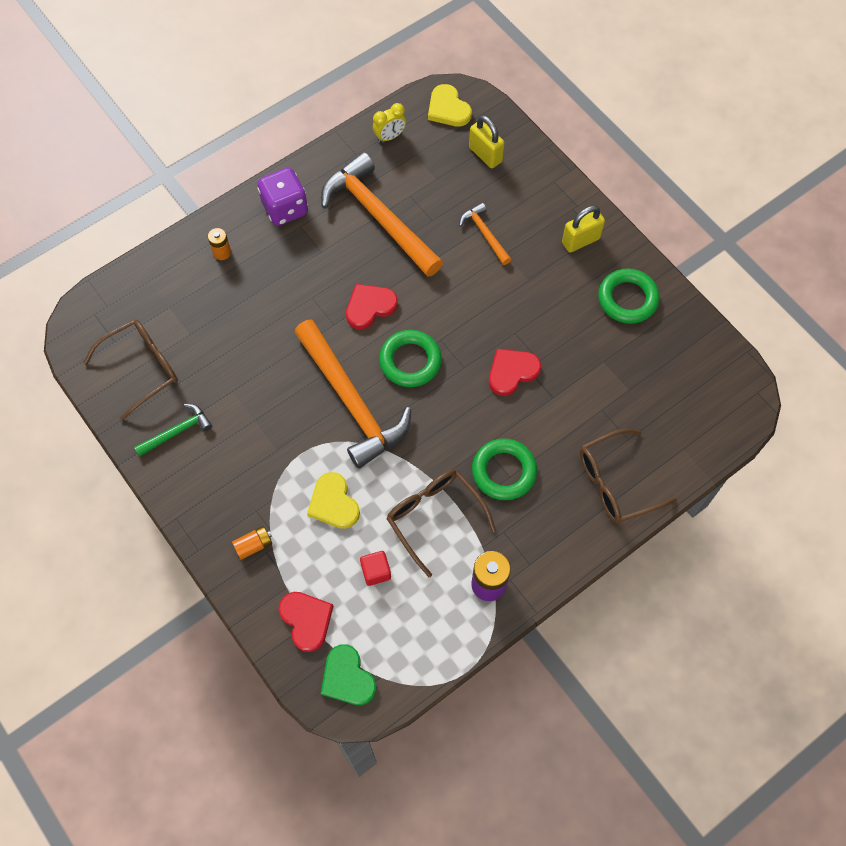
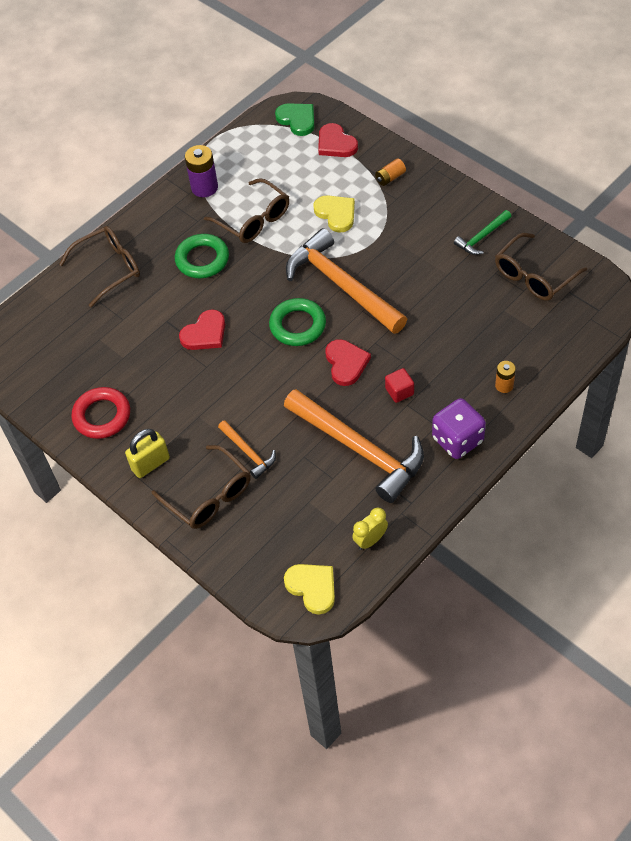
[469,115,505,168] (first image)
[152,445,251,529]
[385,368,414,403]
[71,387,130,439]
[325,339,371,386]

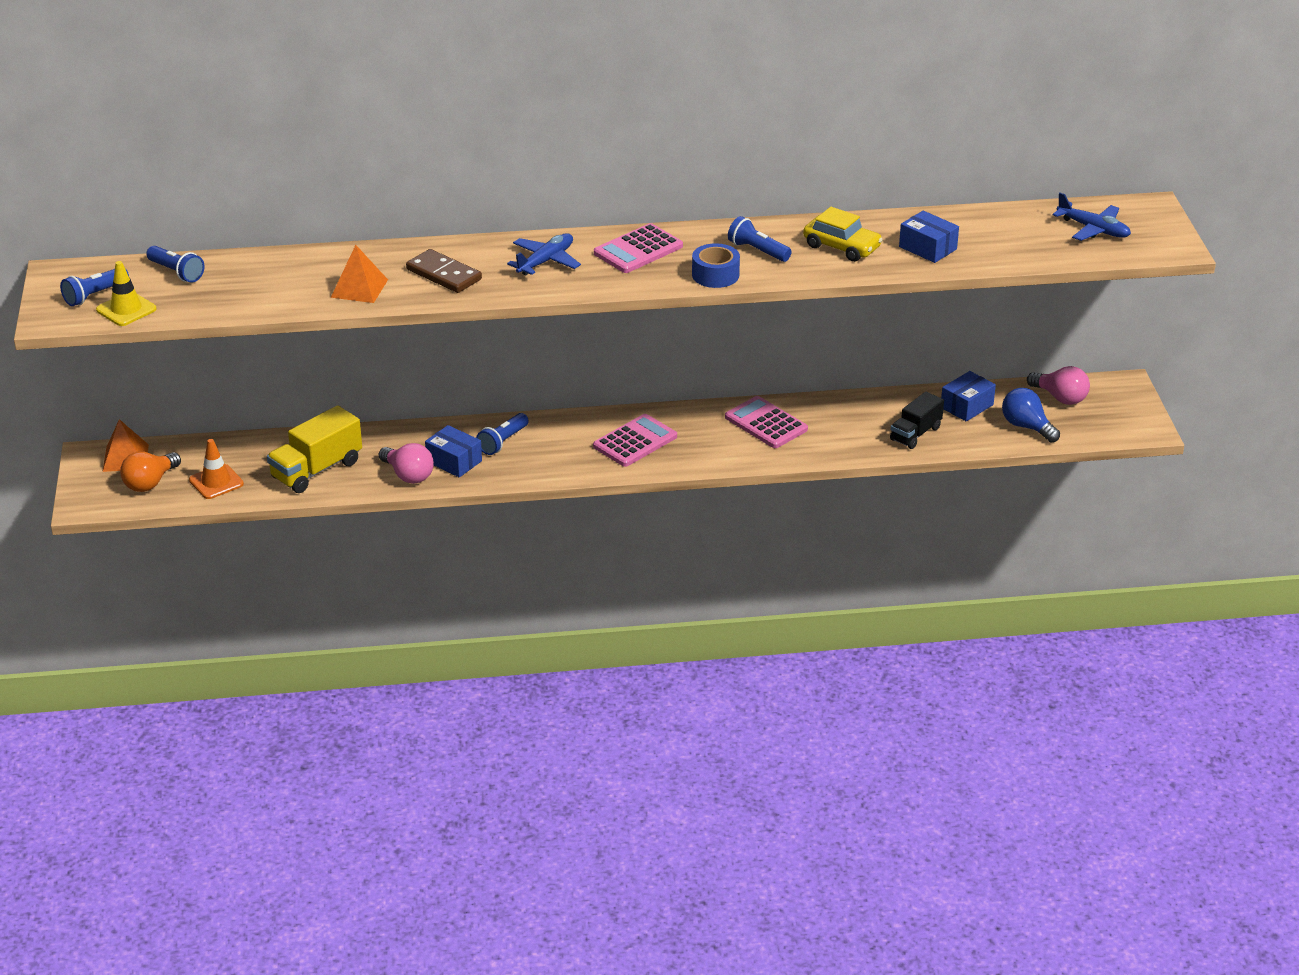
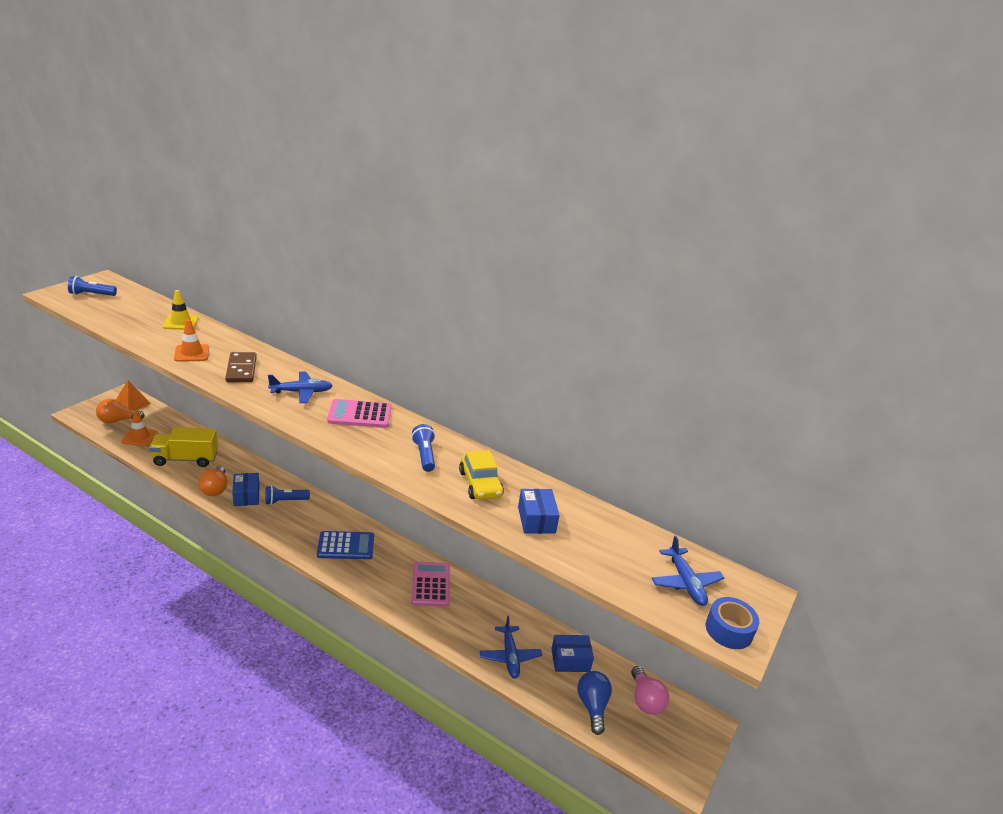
[146,246,205,283] (first image)
[163,290,198,330]
[706,597,759,649]
[174,319,209,362]
[480,616,542,679]
[199,466,227,496]
[317,531,374,559]

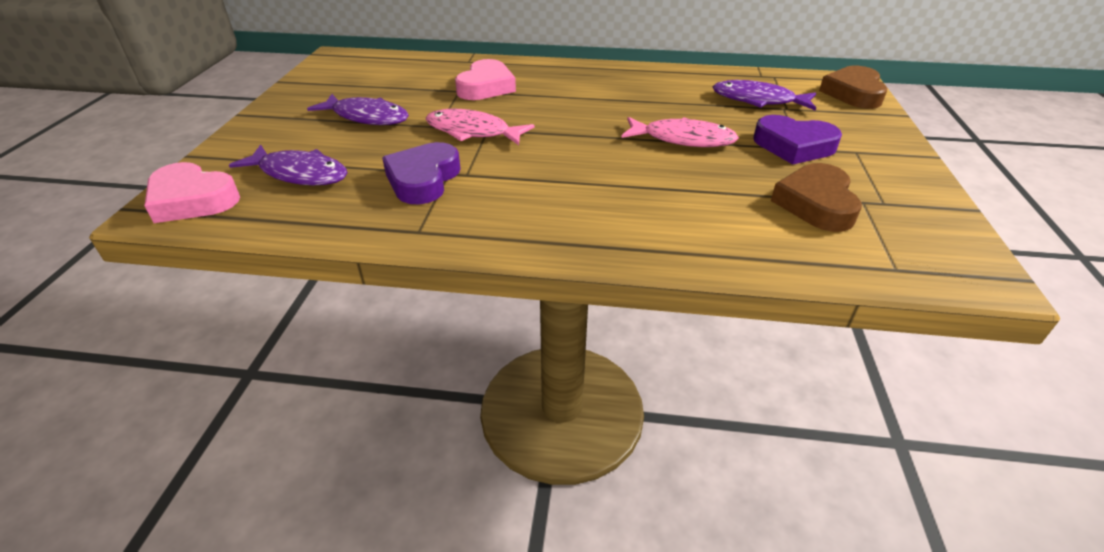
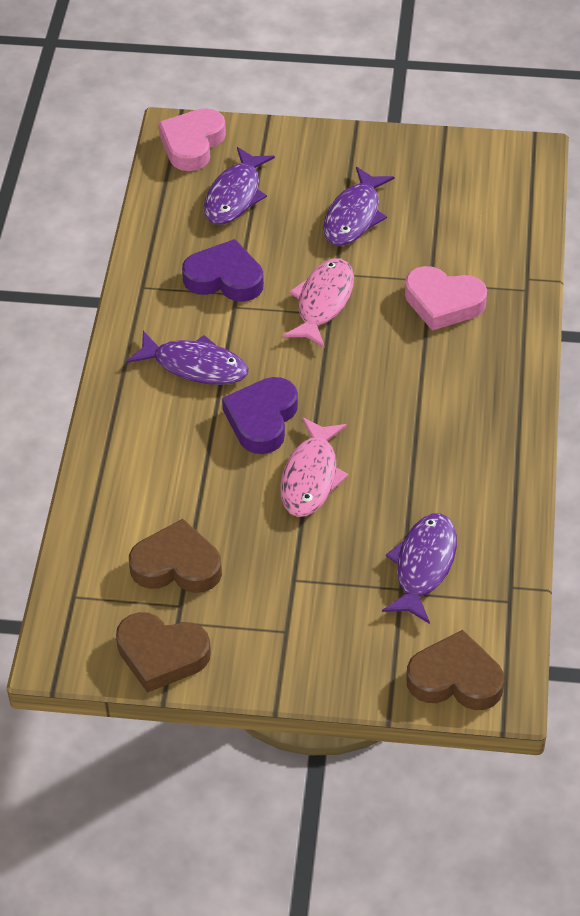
[116,612,211,693]
[126,331,248,385]
[222,377,298,454]

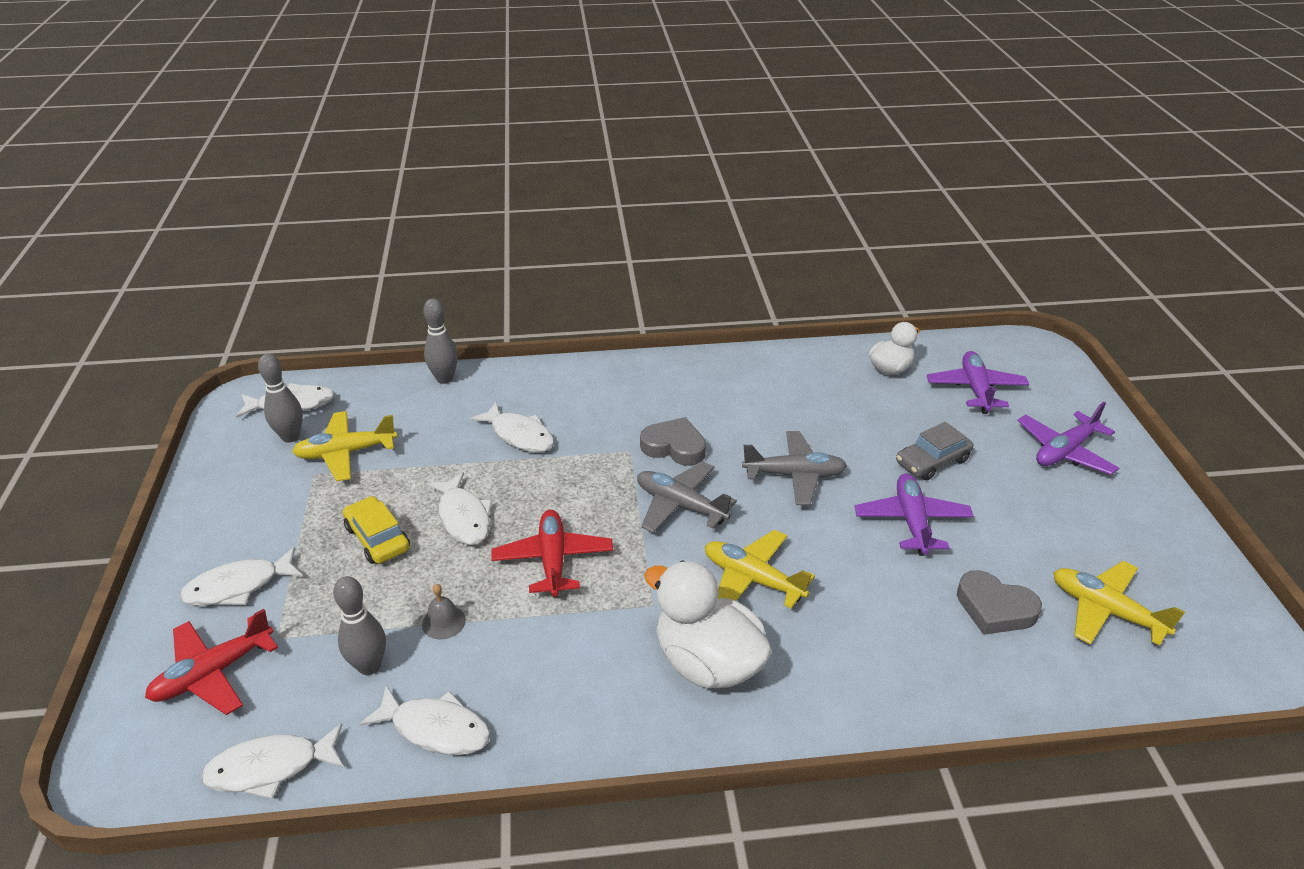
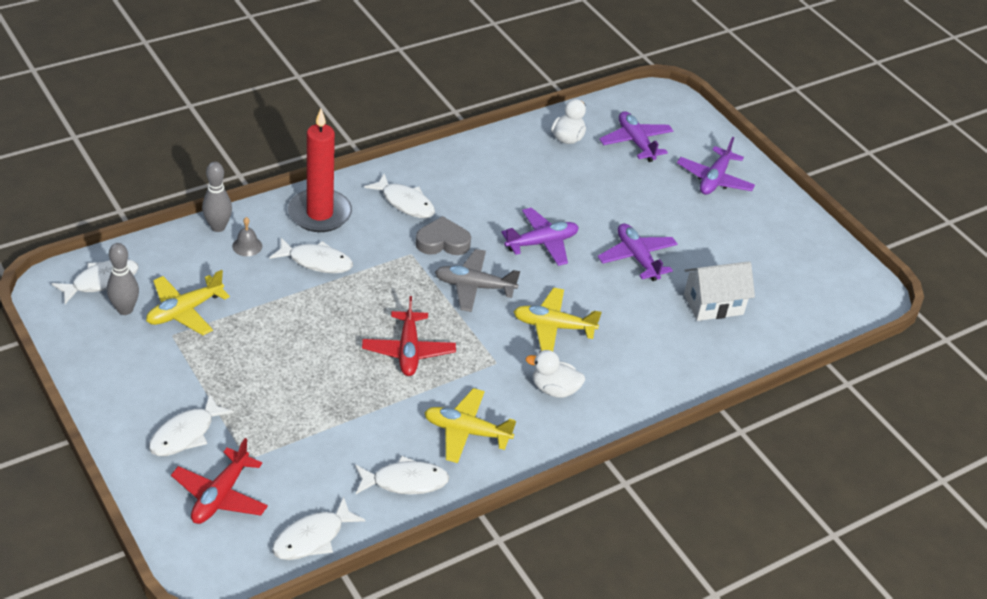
[333,576,386,675] (first image)
[343,496,410,564] (first image)
[896,422,973,480] (first image)
[288,109,352,232]
[232,217,262,256]
[364,174,435,218]
[424,388,516,463]
[684,261,755,321]
[501,208,579,266]
[362,296,456,376]
[526,350,585,398]

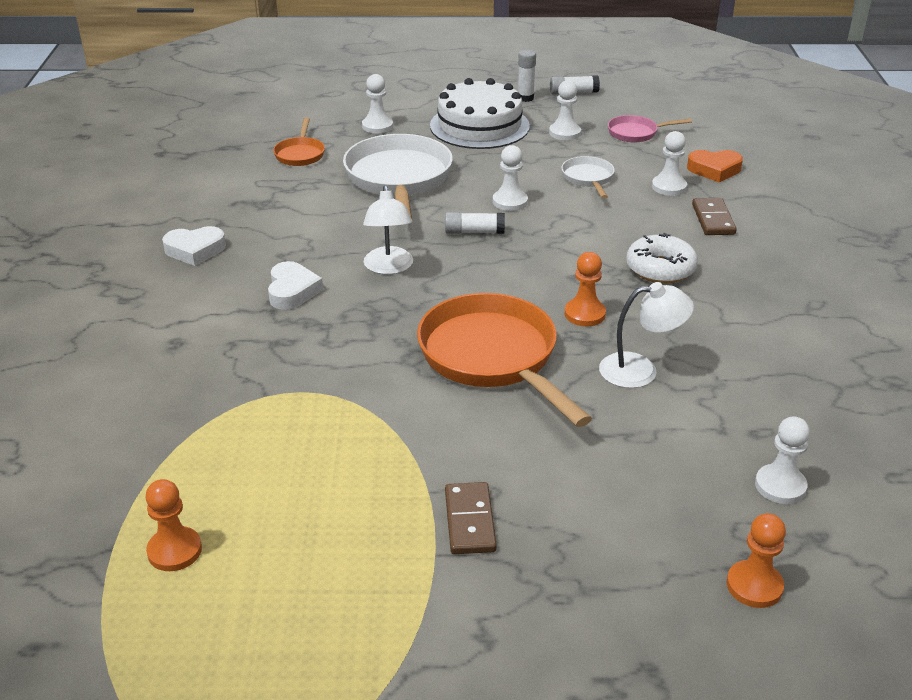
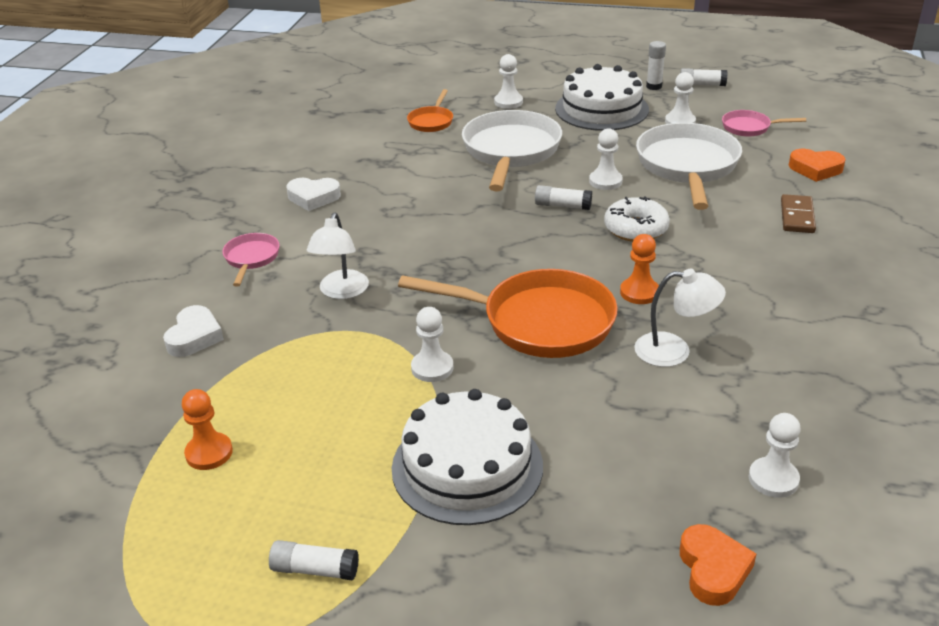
[222,233,280,287]
[269,540,359,581]
[163,305,224,357]
[307,213,369,299]
[604,196,670,242]
[411,307,454,382]
[392,389,543,525]
[680,524,756,606]
[398,269,618,358]
[636,123,742,210]

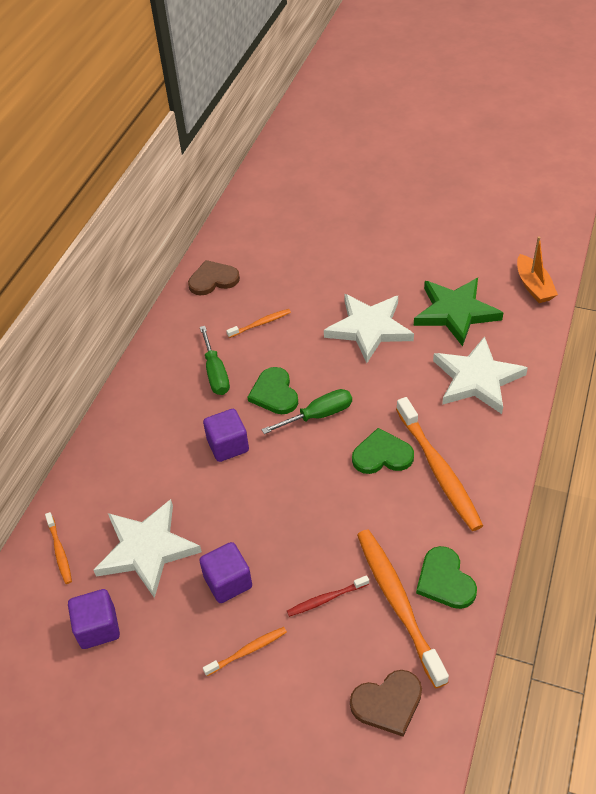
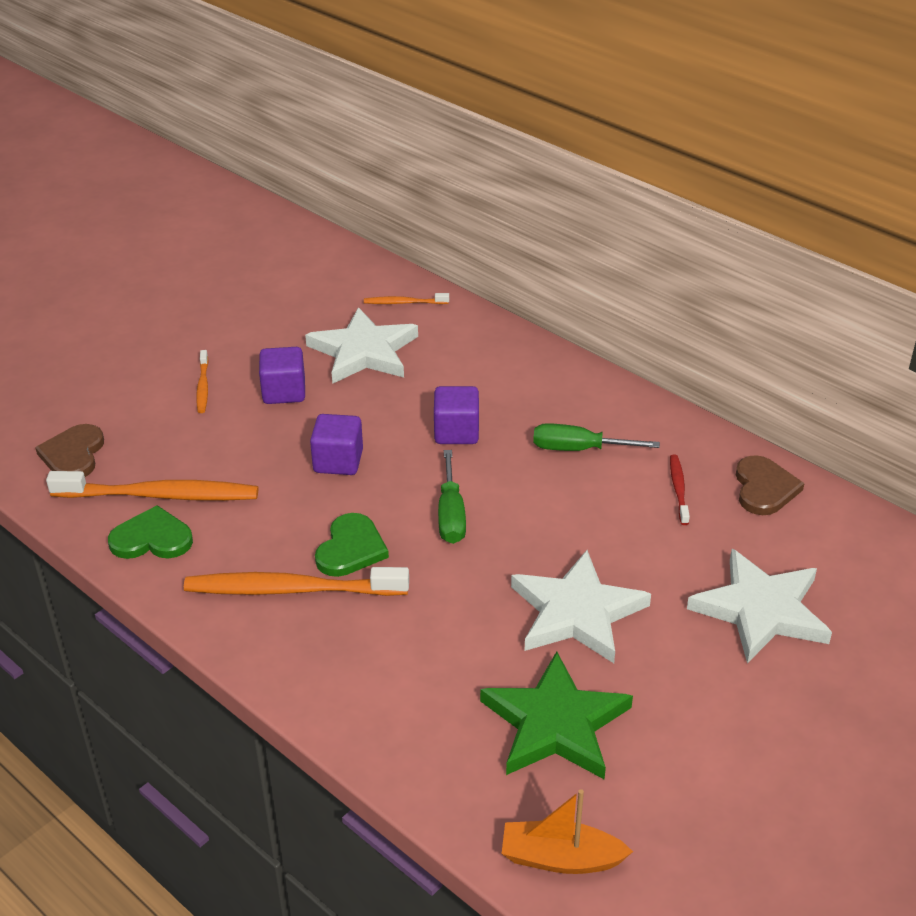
[226,309,291,338] (first image)
[247,367,298,414] (first image)
[310,414,363,475]
[670,454,690,525]
[687,549,832,663]

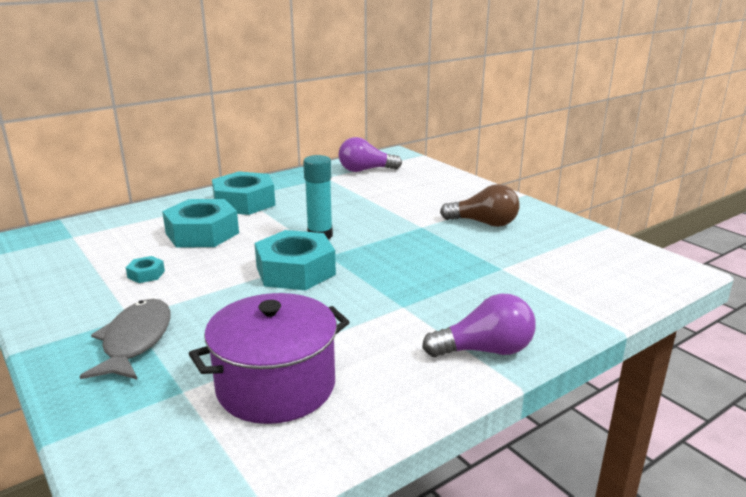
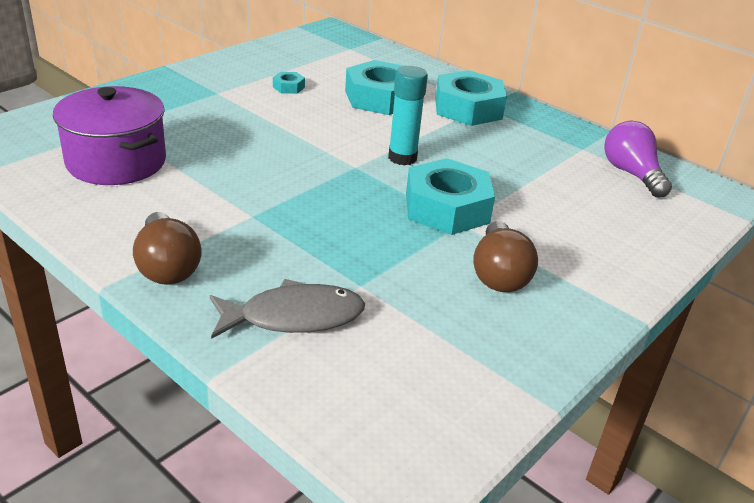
[210,279,365,339]
[406,158,495,235]
[133,212,202,285]

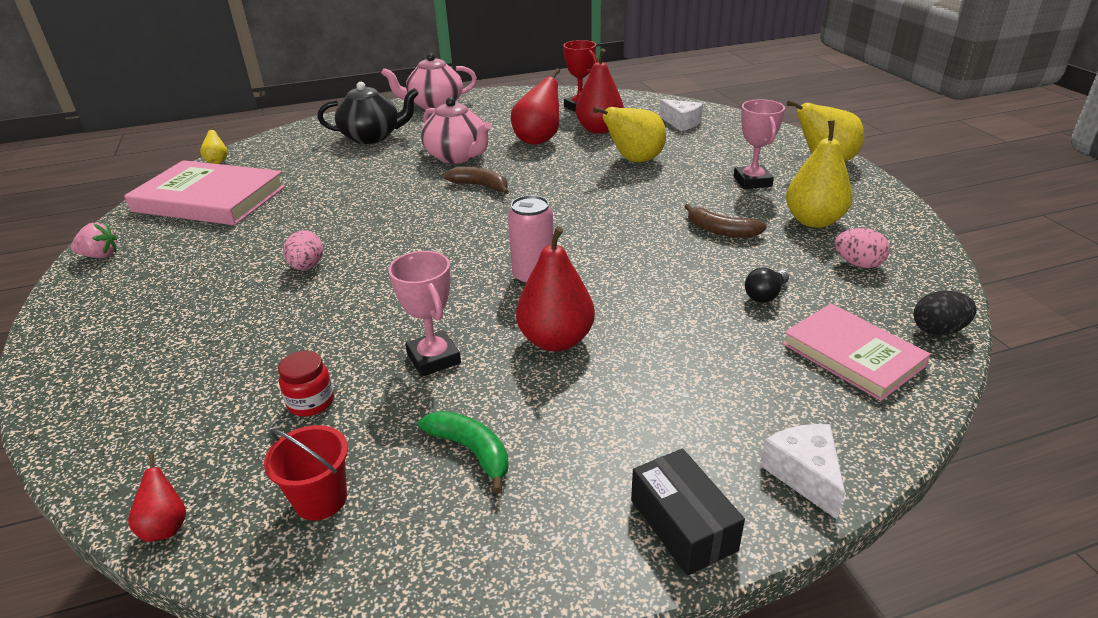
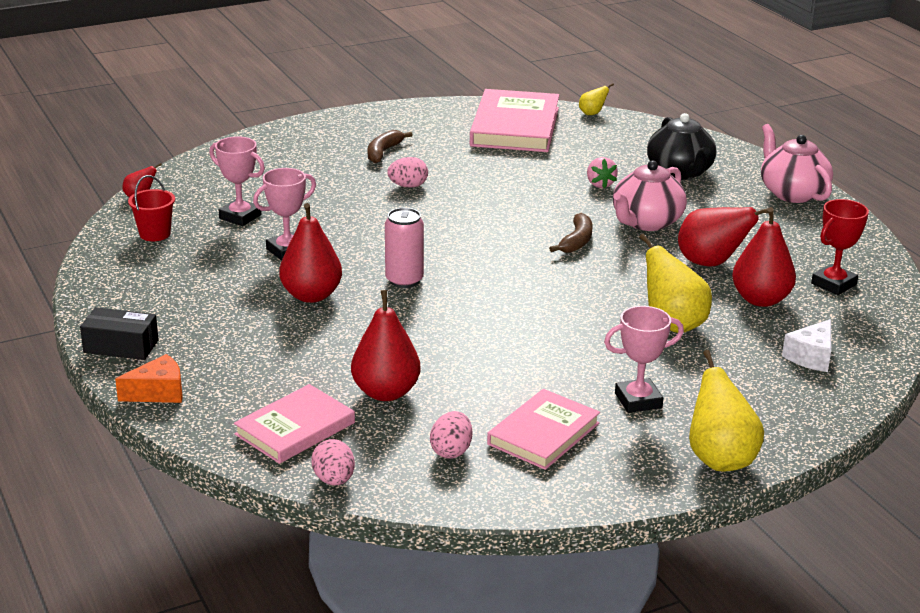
[418,411,509,494] (first image)
[587,157,618,189]
[368,130,413,163]
[209,136,265,226]
[351,290,420,401]
[487,389,600,470]
[115,354,183,403]
[311,439,355,485]
[80,307,159,360]

